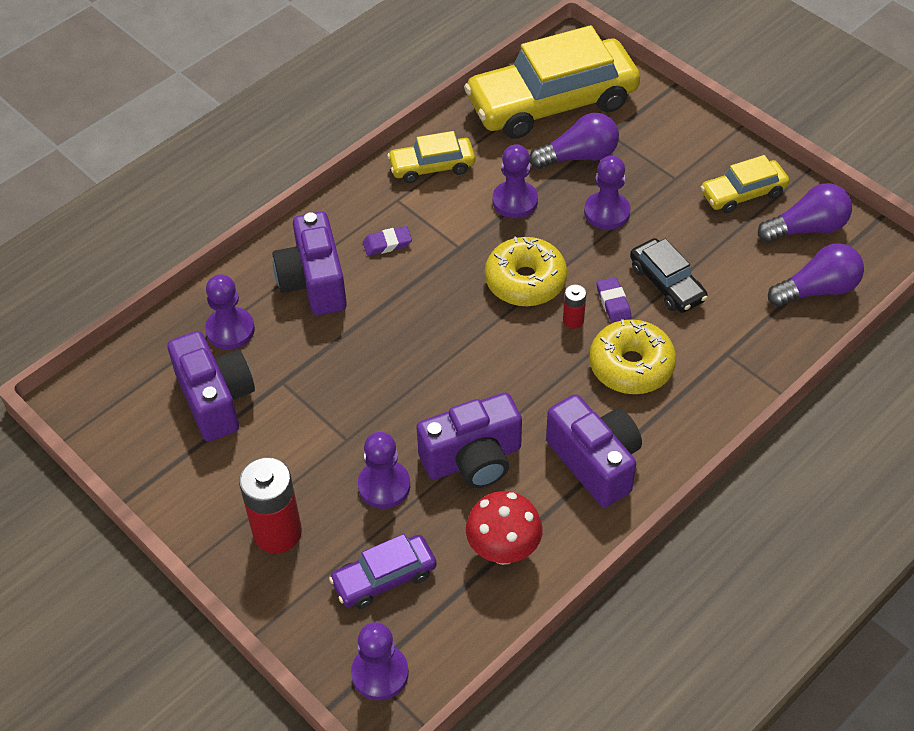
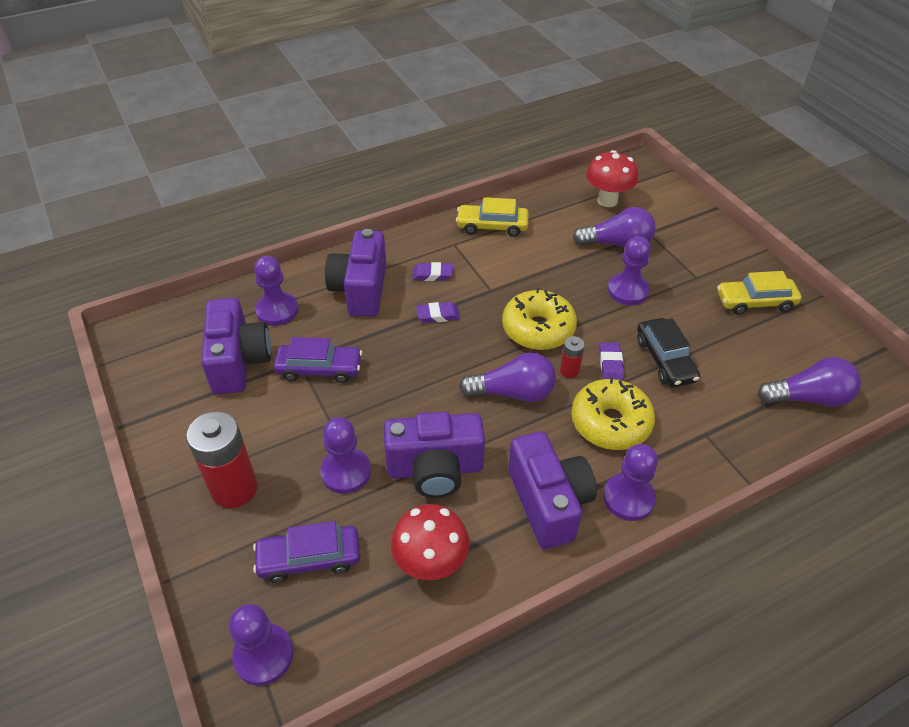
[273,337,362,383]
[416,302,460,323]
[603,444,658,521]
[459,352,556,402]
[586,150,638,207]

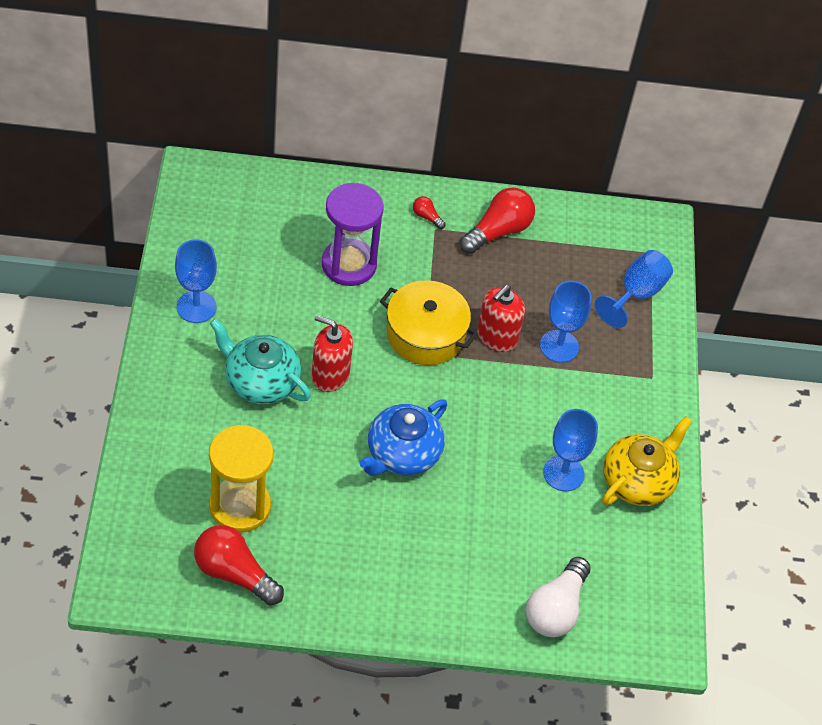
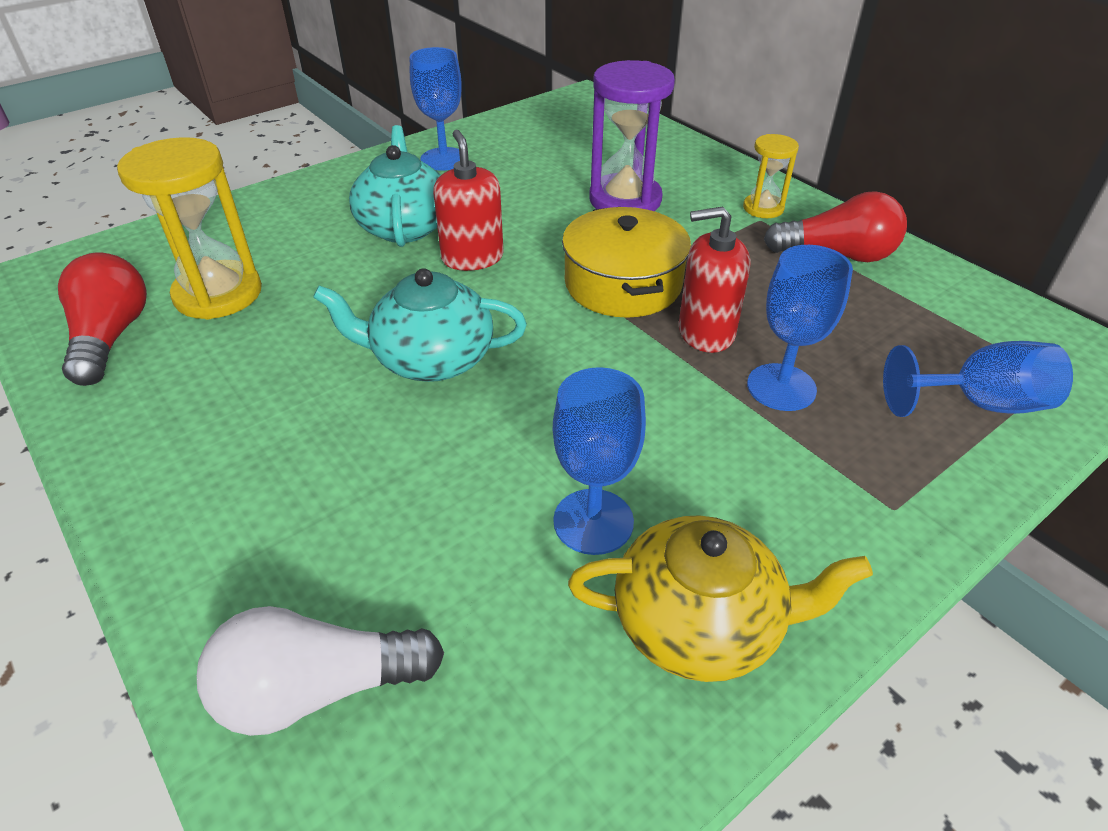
[743,134,799,218]
[313,268,527,382]

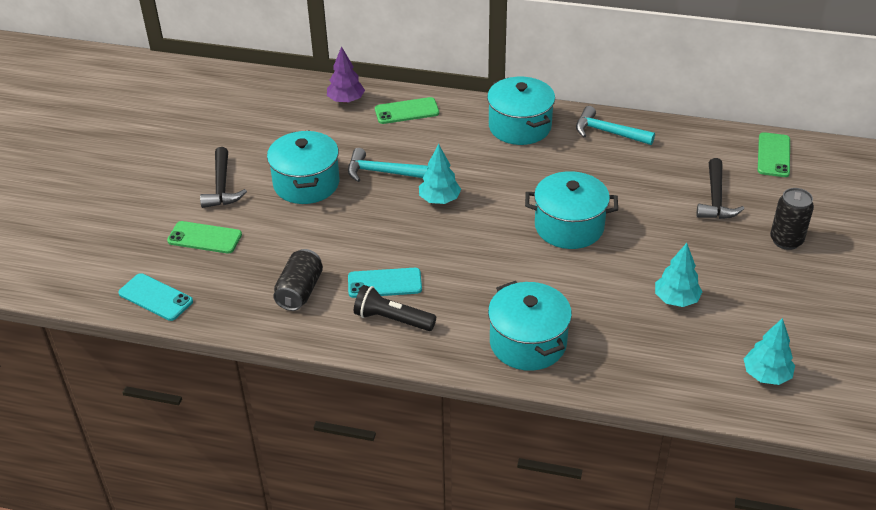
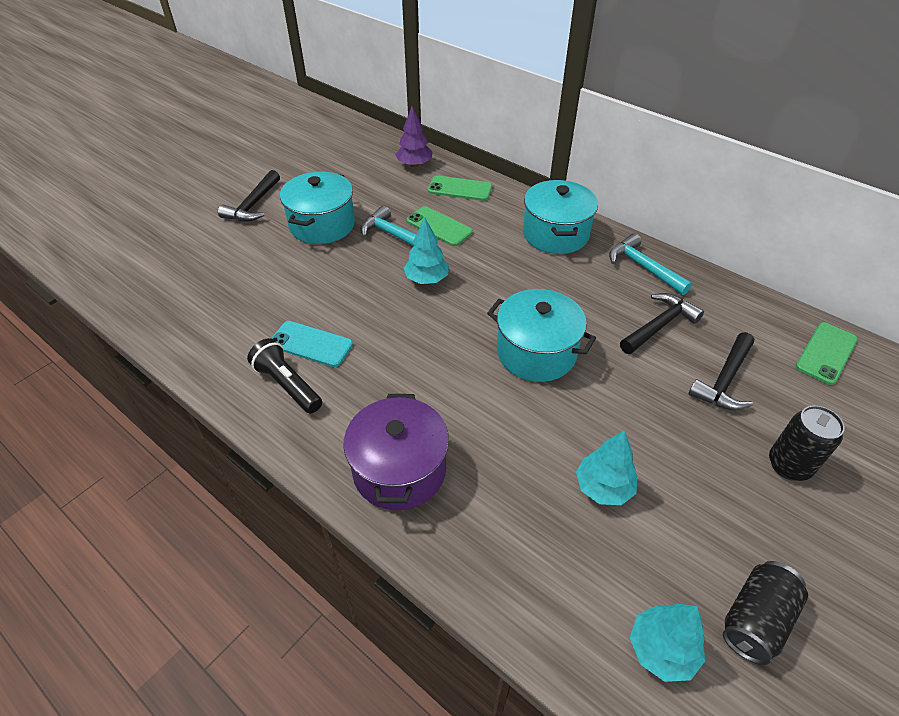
[118,273,193,321] (first image)
[620,293,704,354]
[406,206,473,246]
[723,561,808,665]
[344,394,449,510]

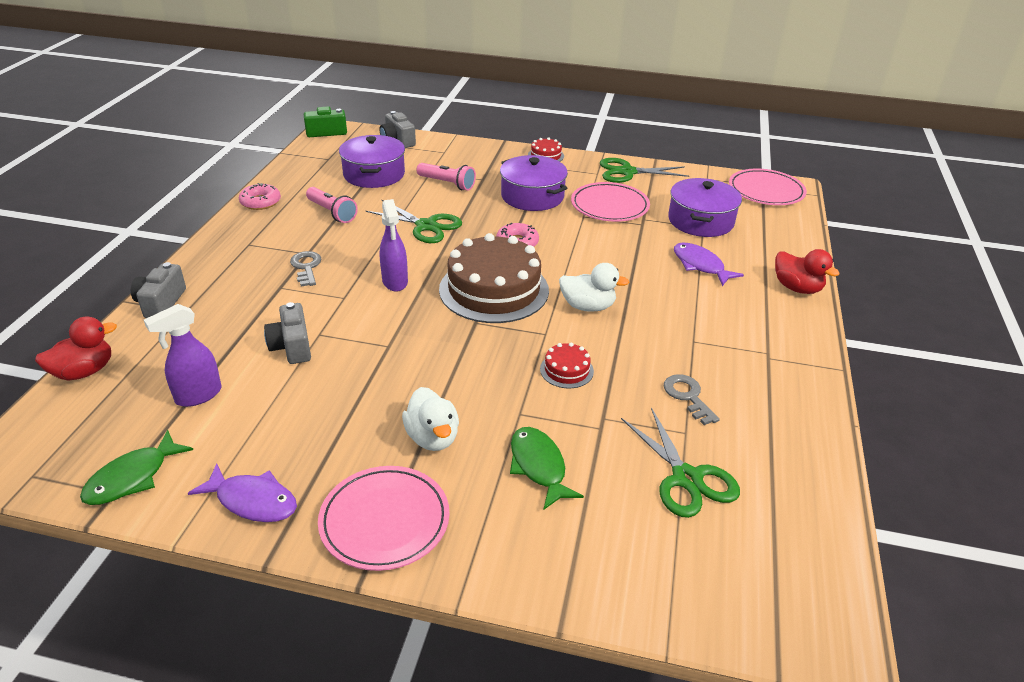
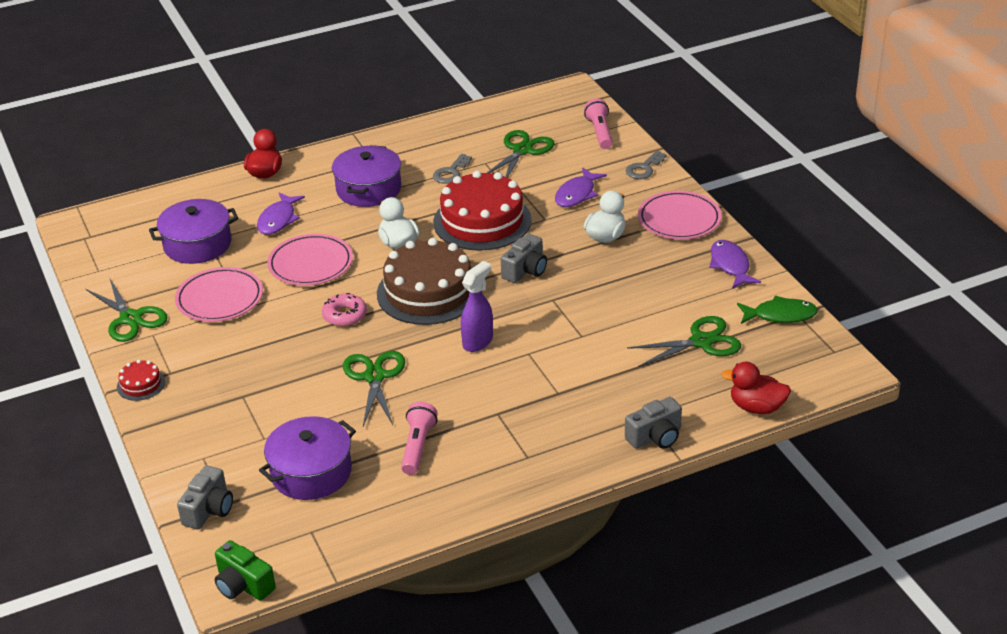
[239,183,281,210] (first image)
[501,234,547,283]
[626,150,667,179]
[584,98,613,149]
[332,145,401,207]
[267,234,353,286]
[627,316,741,367]
[555,167,607,207]
[433,170,532,251]

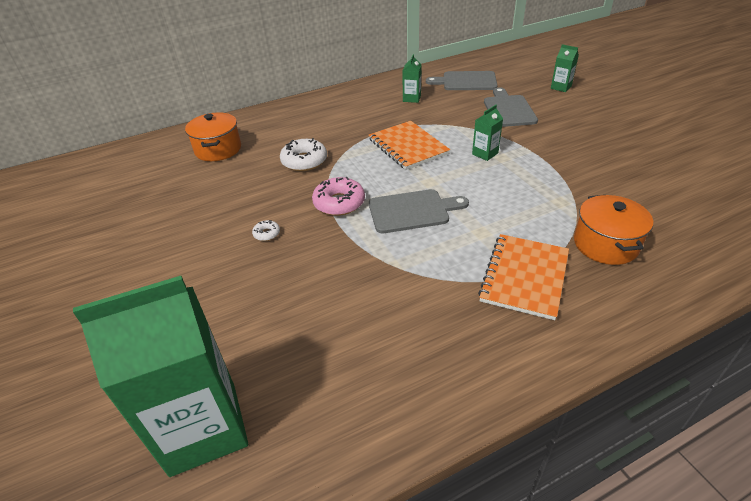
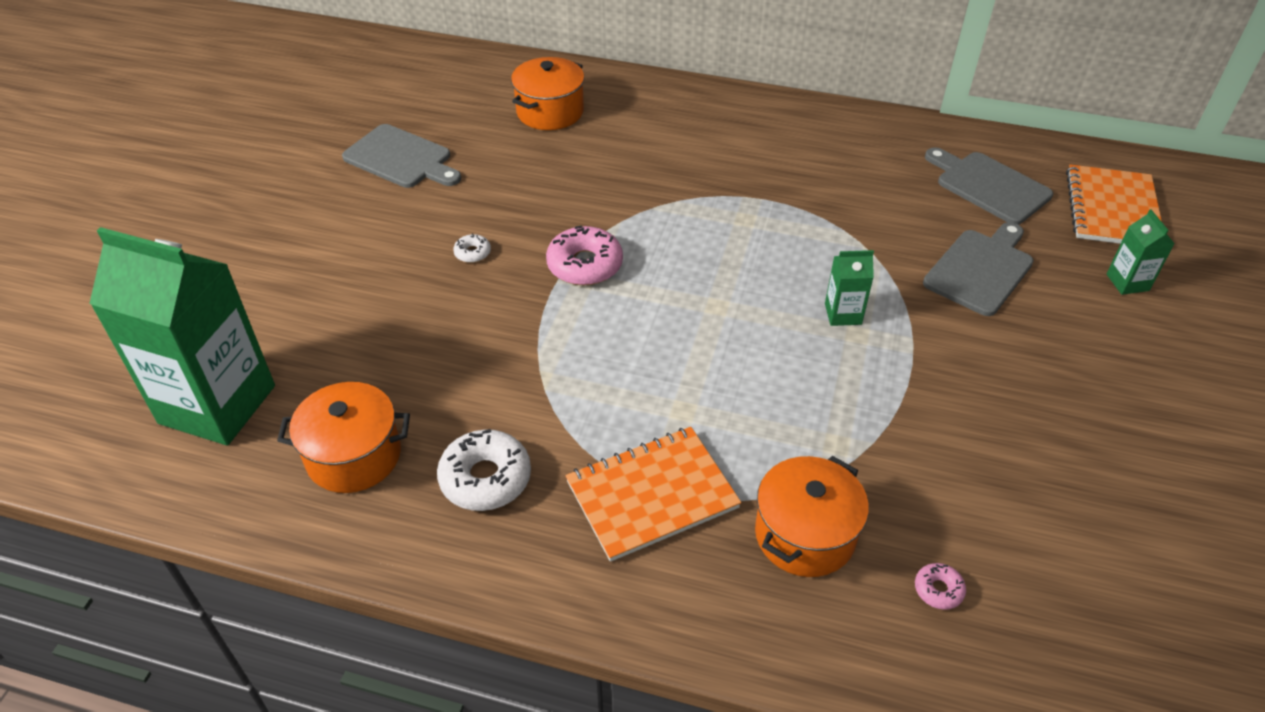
[402,54,422,103] (first image)
[277,382,410,493]
[915,563,966,610]
[437,429,531,511]
[1066,164,1162,244]
[342,124,461,188]

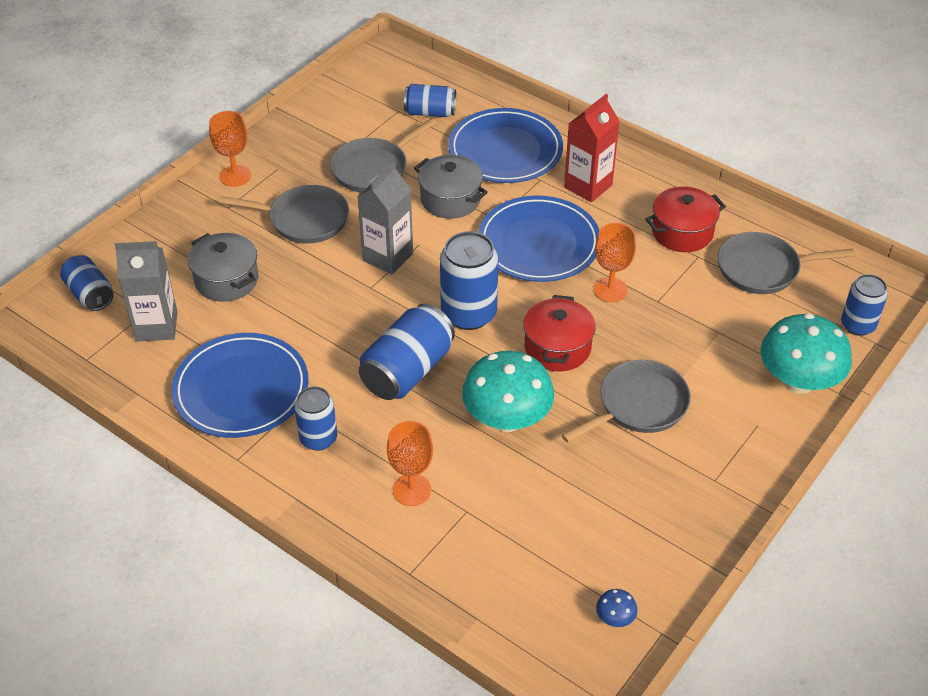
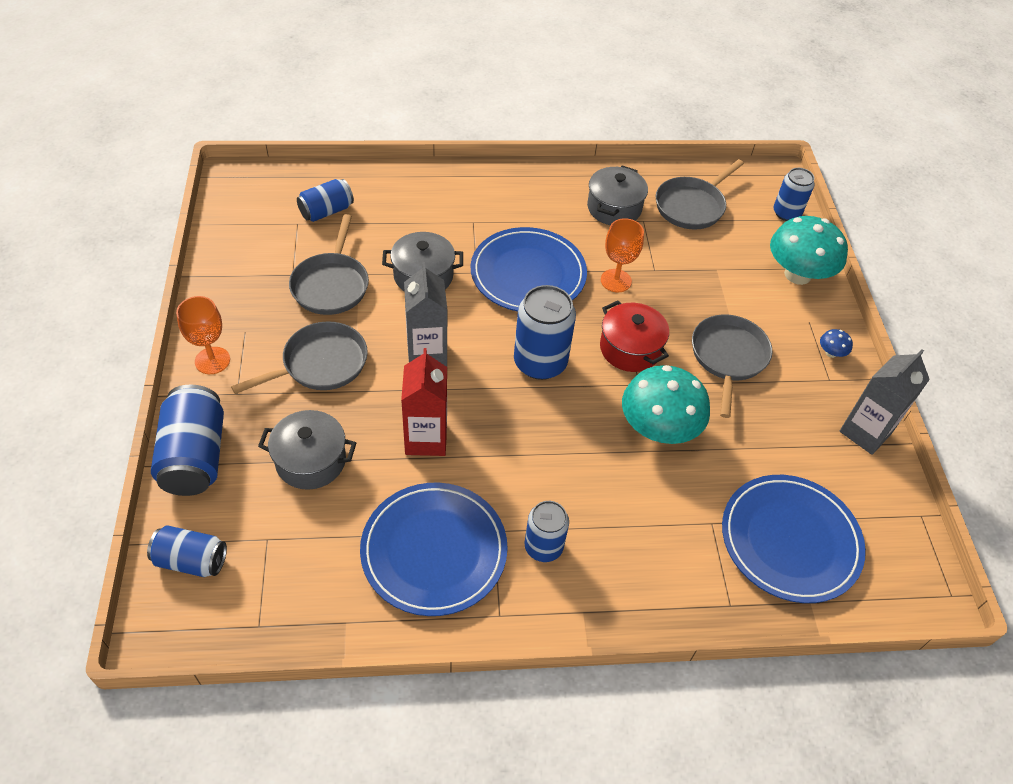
[387,421,433,506] (first image)
[840,349,930,455]
[151,385,224,496]
[722,475,866,603]
[401,348,447,456]
[820,329,853,358]
[587,166,648,225]

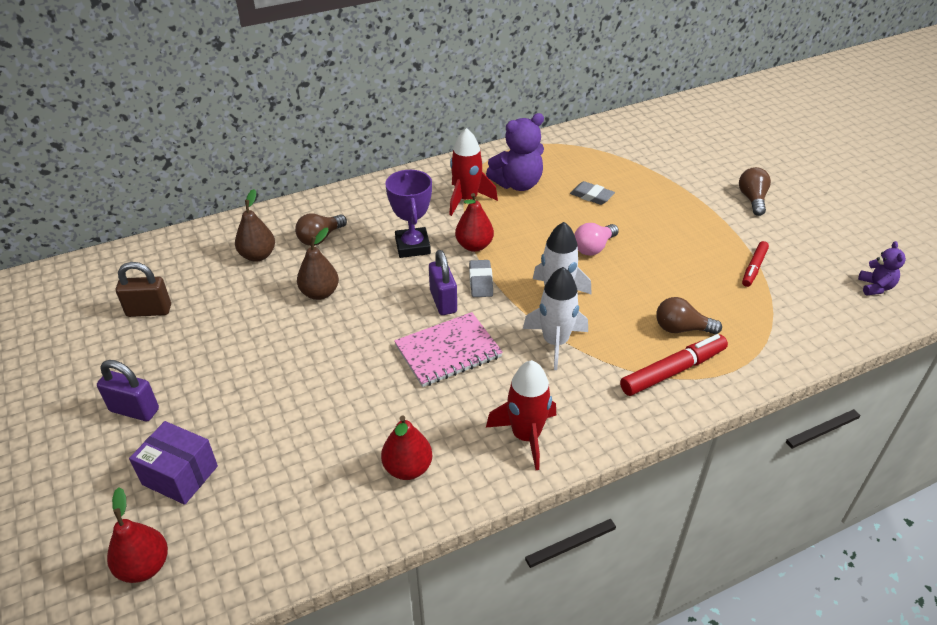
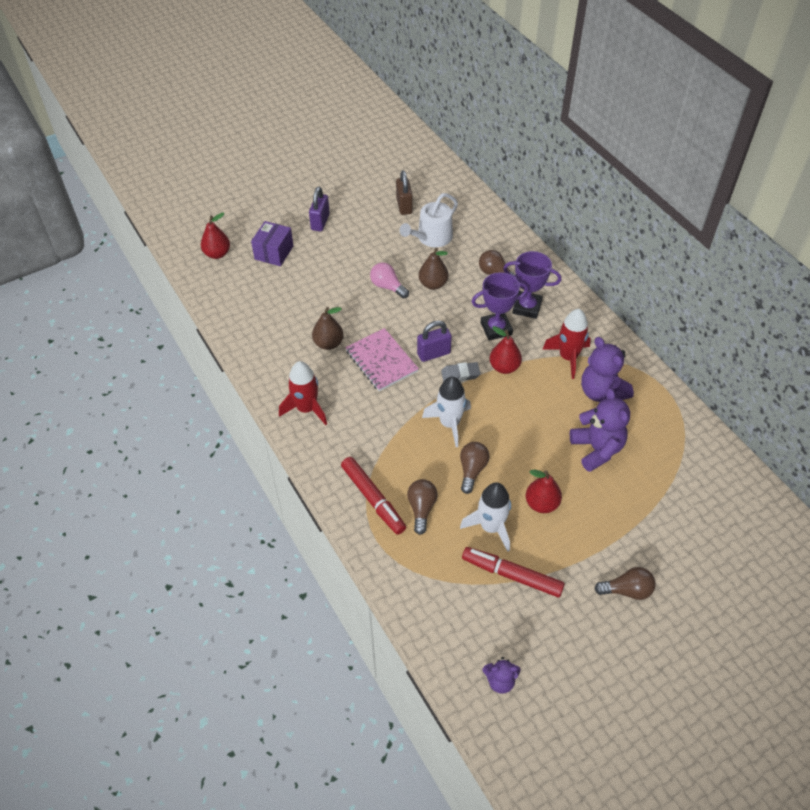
[400,193,458,247]
[460,442,490,494]
[503,251,561,319]
[312,307,344,350]
[526,470,562,513]
[460,482,511,552]
[370,262,409,298]
[570,388,630,472]
[462,547,565,597]

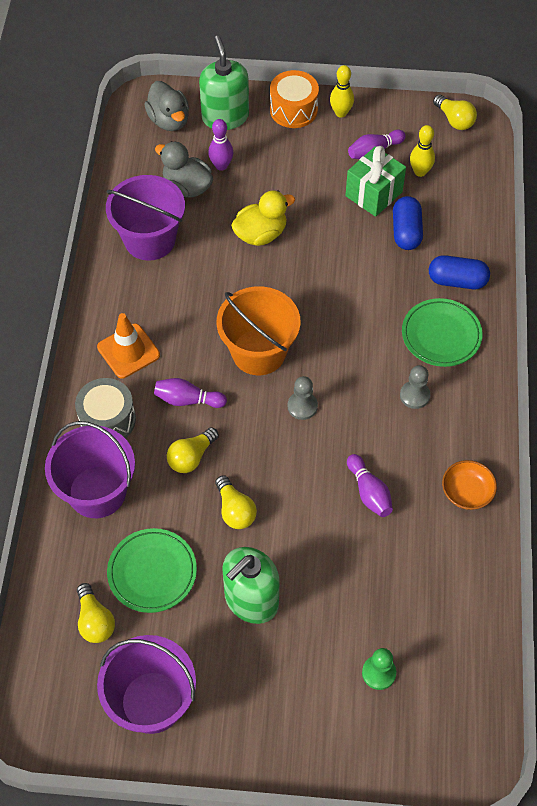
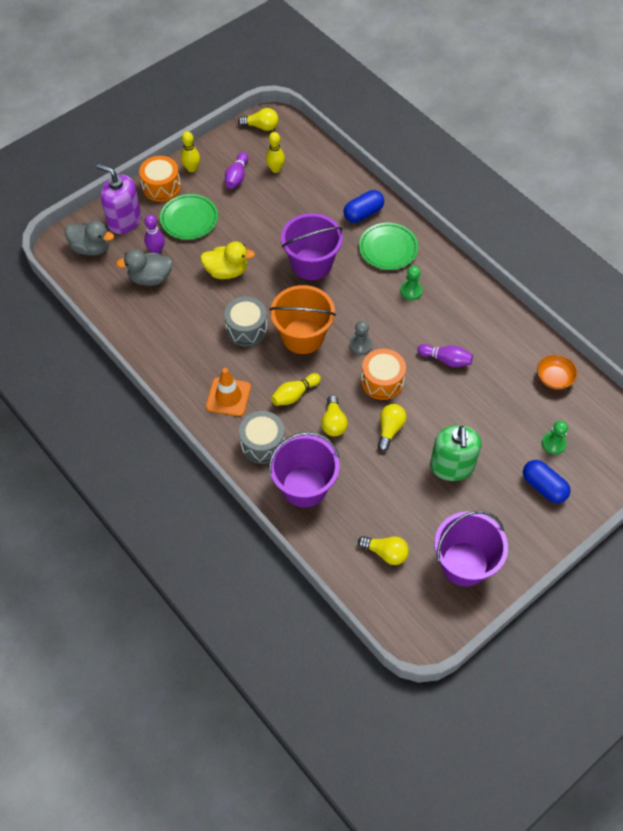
[345,146,406,217] (first image)
[224,297,268,346]
[361,349,406,400]
[281,213,343,280]
[160,194,218,240]
[523,460,571,503]
[537,354,578,390]
[271,373,321,406]
[97,164,141,234]
[400,266,423,300]
[378,404,407,451]
[200,241,255,279]

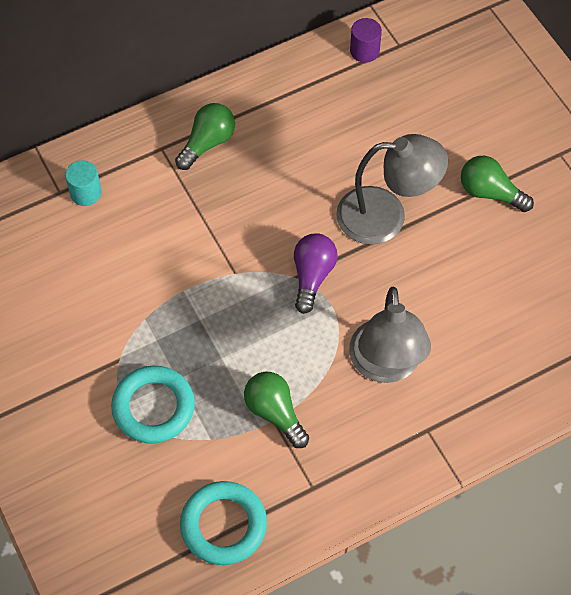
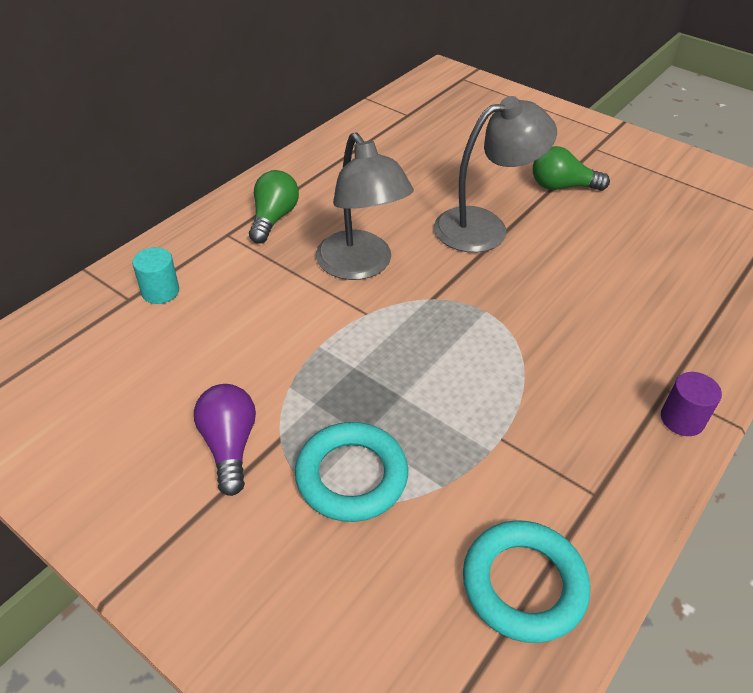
[244,372,309,448] (first image)
[194,384,256,496]
[316,132,414,280]
[661,372,722,436]

